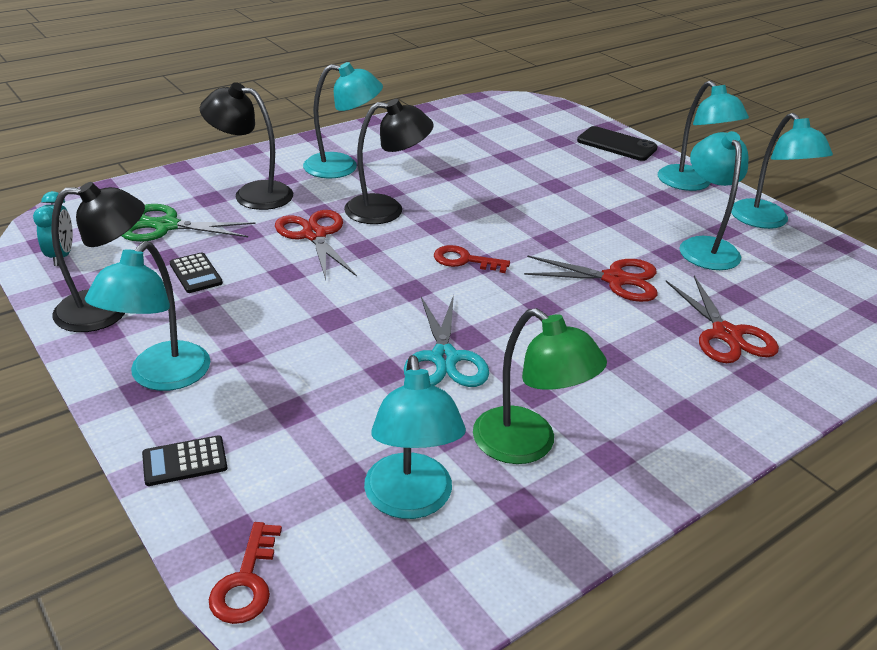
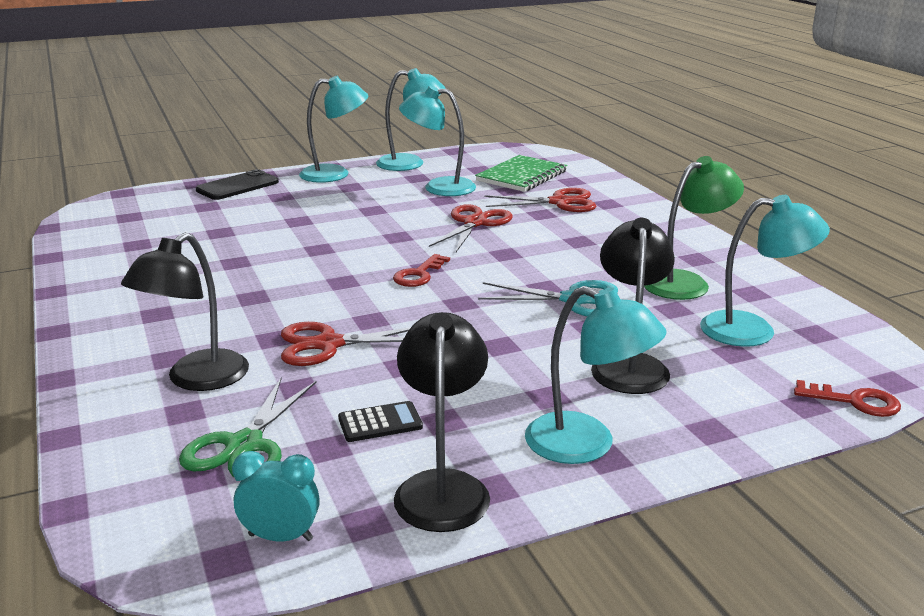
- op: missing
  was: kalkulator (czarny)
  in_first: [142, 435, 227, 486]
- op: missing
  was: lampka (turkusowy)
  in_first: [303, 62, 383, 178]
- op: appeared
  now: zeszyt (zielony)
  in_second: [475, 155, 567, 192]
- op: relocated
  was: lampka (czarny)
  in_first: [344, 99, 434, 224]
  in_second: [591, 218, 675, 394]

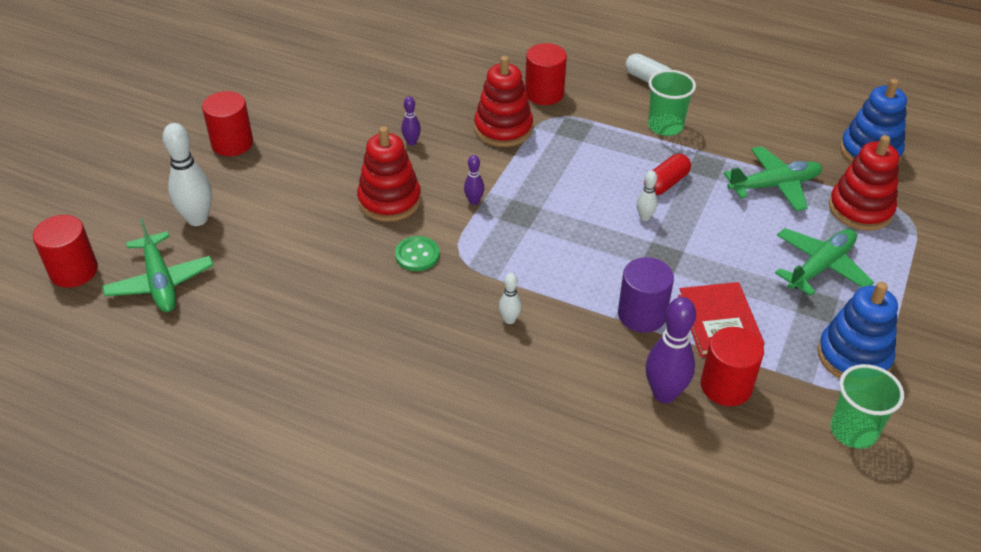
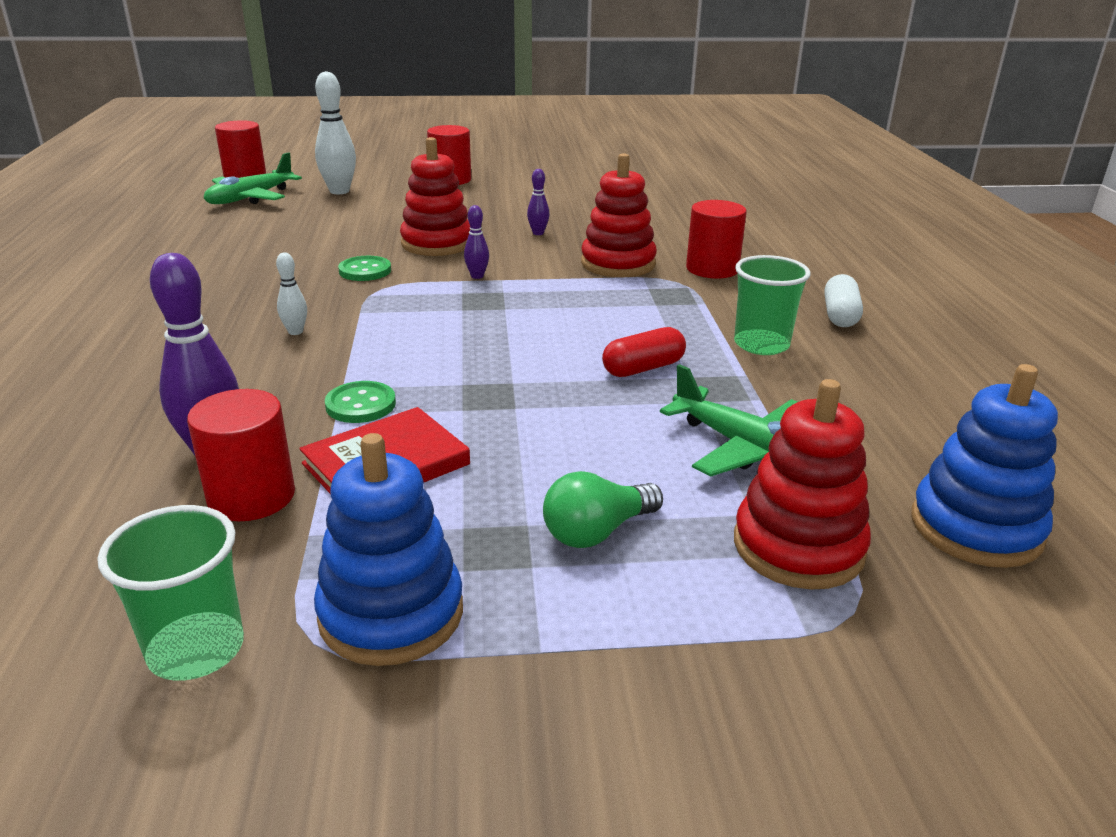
- op: missing
  was: kręgiel (biały)
  in_first: [637, 171, 658, 221]
- op: exchanged
  was: walec (fioletowy)
  now: guzik (zielony)
  in_first: [618, 257, 674, 333]
  in_second: [325, 381, 396, 423]
- op: exchanged
  was: samolot (zielony)
  now: żarówka (zielony)
  in_first: [775, 228, 874, 296]
  in_second: [543, 471, 663, 548]
- op: spun
  was: kapsułka (czerwony)
  in_first: [644, 154, 691, 195]
  in_second: [602, 327, 686, 377]
  clockwise: -45

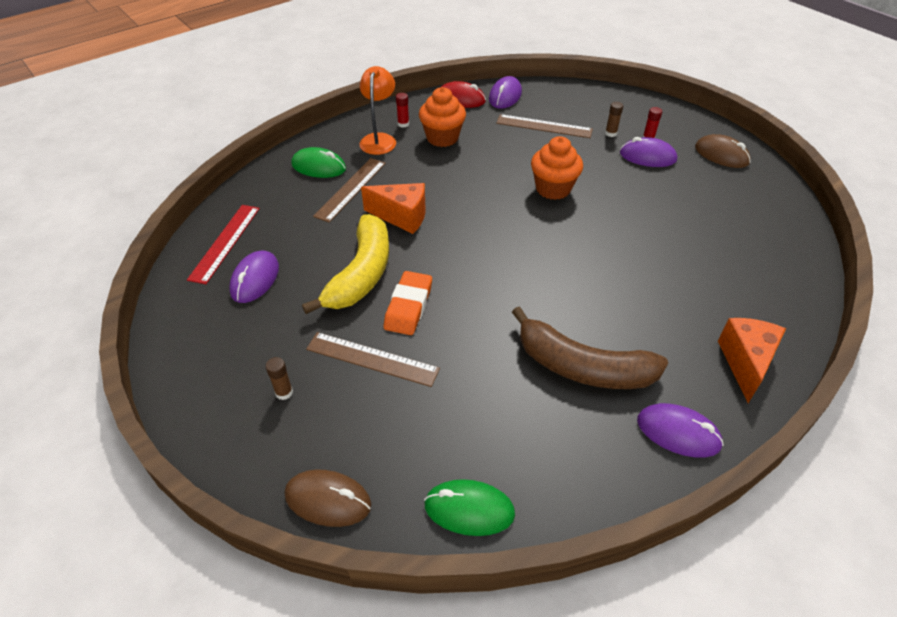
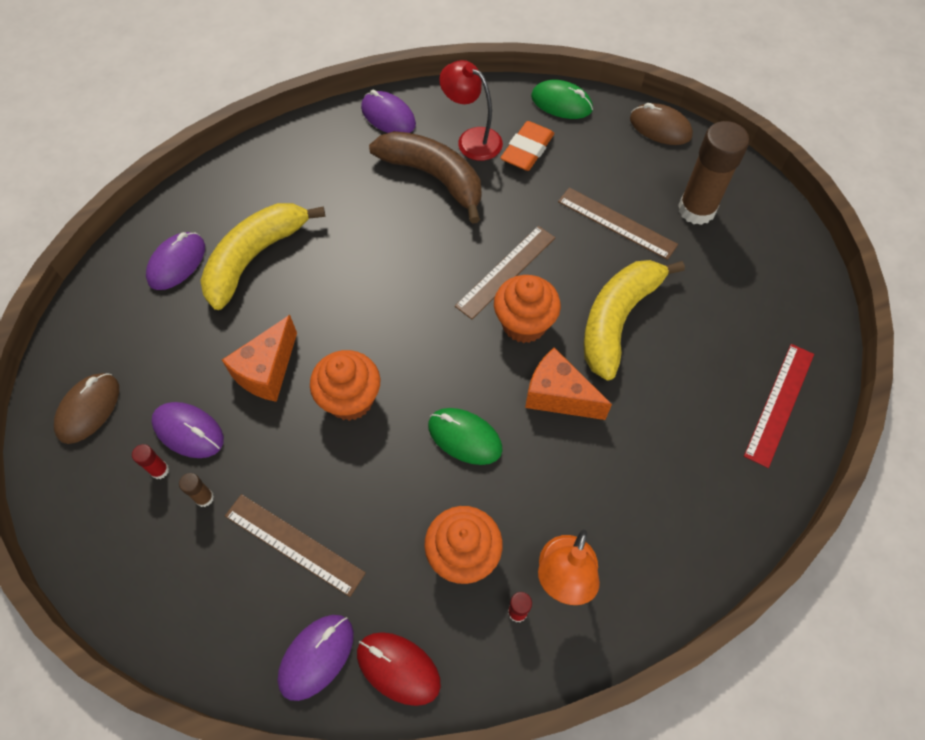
- op: appeared
  now: banan (żółty)
  in_second: [200, 203, 326, 310]
- op: appeared
  now: lampka (czerwony)
  in_second: [439, 60, 503, 161]
- op: appeared
  now: muffinka (pomarańczowy)
  in_second: [494, 275, 561, 343]
- op: relocated
  was: myszka (fioletowy)
  in_first: [229, 251, 279, 303]
  in_second: [146, 232, 205, 290]
- op: relocated
  was: myszka (zielony)
  in_first: [291, 147, 346, 178]
  in_second: [428, 408, 503, 465]
- op: relocated
  was: linijka (brązowy)
  in_first: [313, 158, 386, 223]
  in_second: [455, 226, 555, 319]
- op: relocated
  was: gumka do mazania (pomarańczowy)
  in_first: [384, 271, 432, 335]
  in_second: [501, 121, 554, 171]
- op: relocated
  was: ser (pomarańczowy)
  in_first: [718, 318, 786, 403]
  in_second: [222, 315, 297, 402]
- op: spun
  was: myszka (brązowy)
  in_first: [695, 134, 751, 168]
  in_second: [54, 373, 119, 444]
  clockwise: 60
- op: size
  was: klej w sztyfcie (brązowy)
  in_first: [266, 357, 293, 400]
  in_second: [678, 121, 749, 225]
  ratio: 2.44

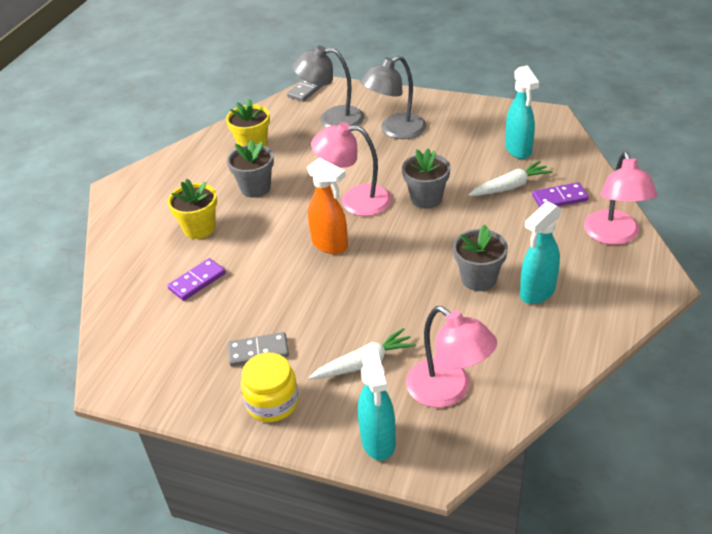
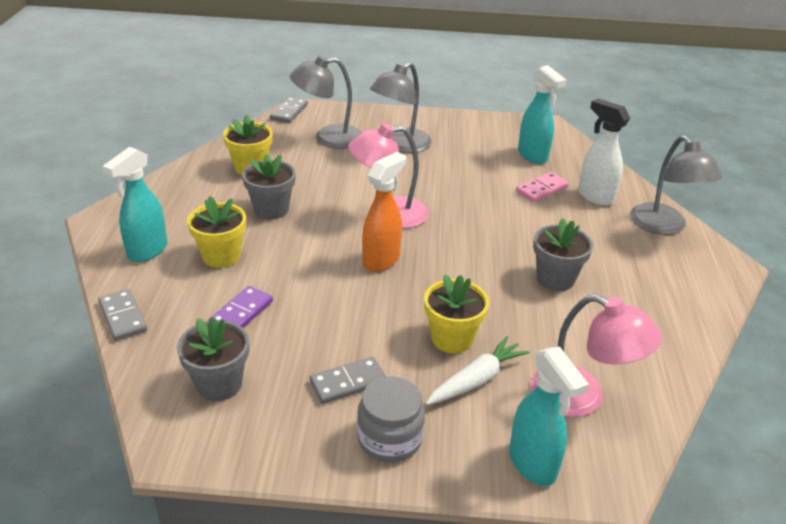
- op: appeared
  now: kostka domina (szary)
  in_second: [98, 289, 147, 341]
- op: appeared
  now: doniczka (żółty)
  in_second: [424, 274, 489, 353]
- op: relocated
  was: doniczka (szary)
  in_first: [402, 149, 450, 209]
  in_second: [177, 317, 249, 401]
- op: relocated
  was: spryskiwacz (turkusowy)
  in_first: [520, 201, 562, 304]
  in_second: [102, 147, 168, 262]
- op: exchanged
  was: marchewka (biały)
  now: kostka domina (różowy)
  in_first: [468, 161, 553, 196]
  in_second: [516, 172, 569, 202]
- op: exchanged
  was: kostka domina (fioletowy)
  now: spryskiwacz (biały)
  in_first: [532, 182, 589, 207]
  in_second: [578, 99, 630, 206]
- op: colour
  was: słoik (żółty)
  now: słoik (szary)
  in_first: [241, 353, 299, 422]
  in_second: [357, 376, 425, 463]
- op: colour
  was: lampka (różowy)
  now: lampka (szary)
  in_first: [584, 151, 657, 245]
  in_second: [630, 135, 722, 235]
- op: spun
  was: spryskiwacz (pomarańczowy)
  in_first: [307, 157, 348, 254]
  in_second: [362, 152, 406, 272]
  clockwise: -75

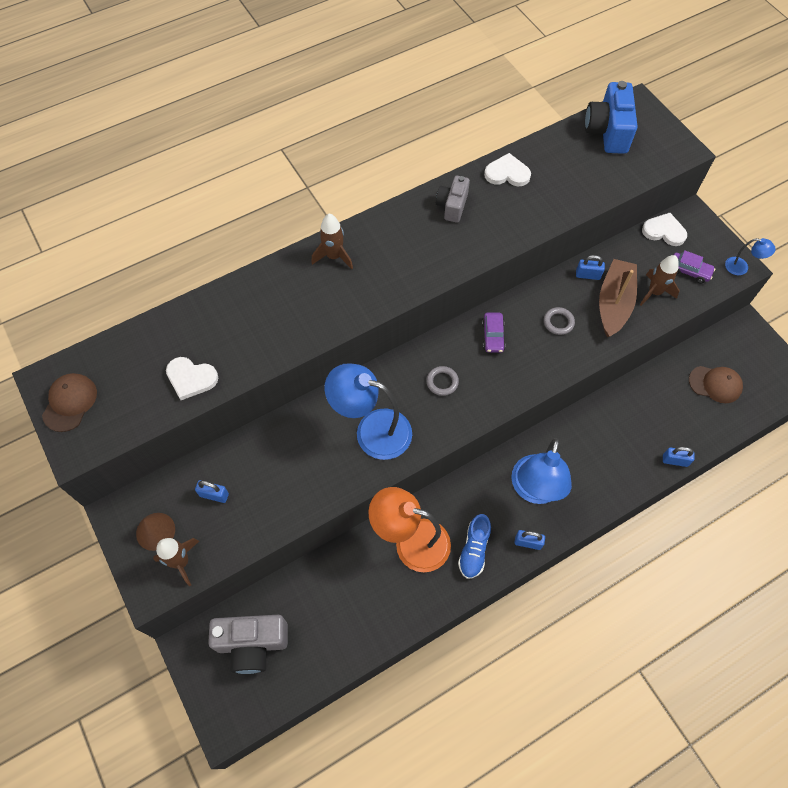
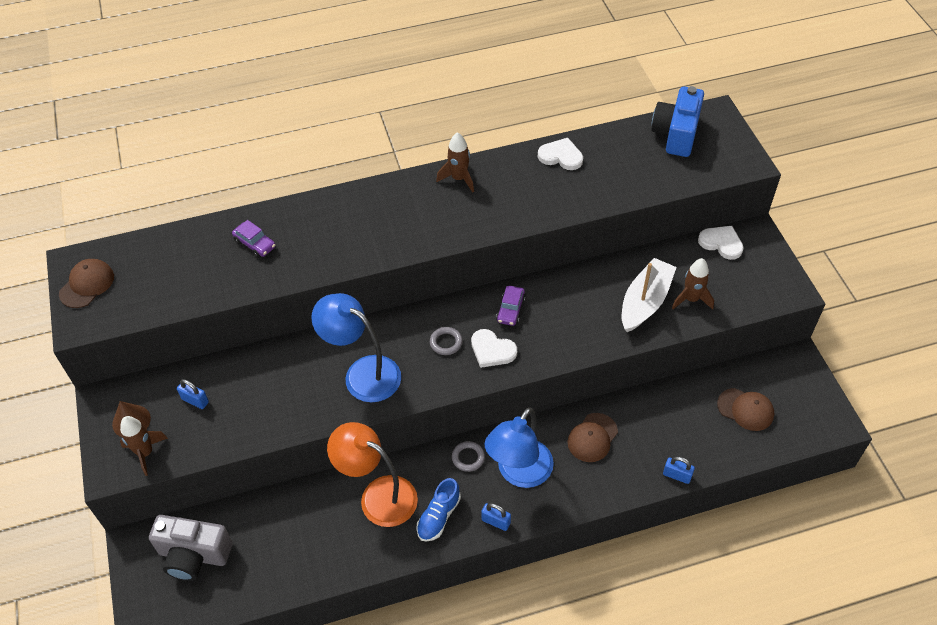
- op: missing
  was: aparat fotograficzny (szary)
  in_first: [436, 176, 470, 223]
- op: missing
  was: kłódka (niebieski)
  in_first: [576, 255, 605, 280]
- op: missing
  was: lampka (niebieski)
  in_first: [725, 238, 776, 275]
- op: appeared
  now: czapka (brązowy)
  in_second: [567, 413, 618, 462]
- op: relocated
  was: serce (biały)
  in_first: [166, 357, 218, 400]
  in_second: [471, 329, 517, 368]
- op: relocated
  was: rakieta (brązowy)
  in_first: [311, 214, 353, 269]
  in_second: [436, 132, 474, 193]
- op: relocated
  was: pierścień (szary)
  in_first: [544, 307, 575, 335]
  in_second: [452, 441, 485, 472]
- op: relocated
  was: samochód (fioletowy)
  in_first: [673, 251, 715, 283]
  in_second: [232, 220, 276, 258]
- op: colour
  was: łódka (brązowy)
  now: łódka (biały)
  in_first: [599, 259, 637, 337]
  in_second: [622, 258, 677, 332]

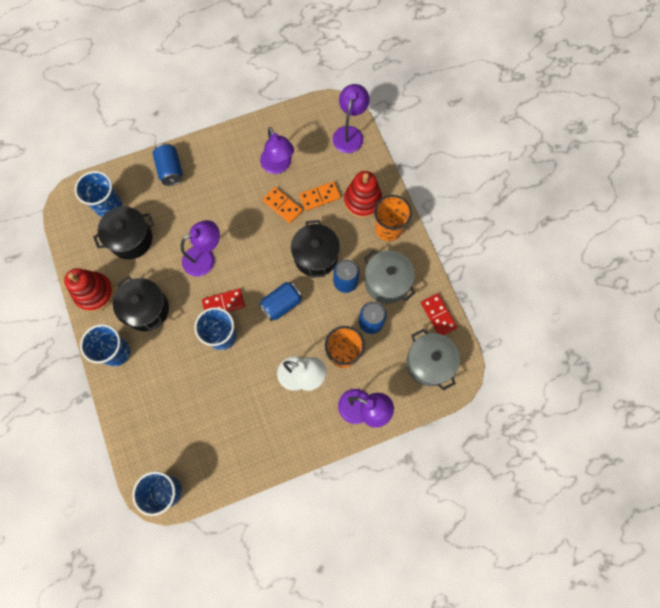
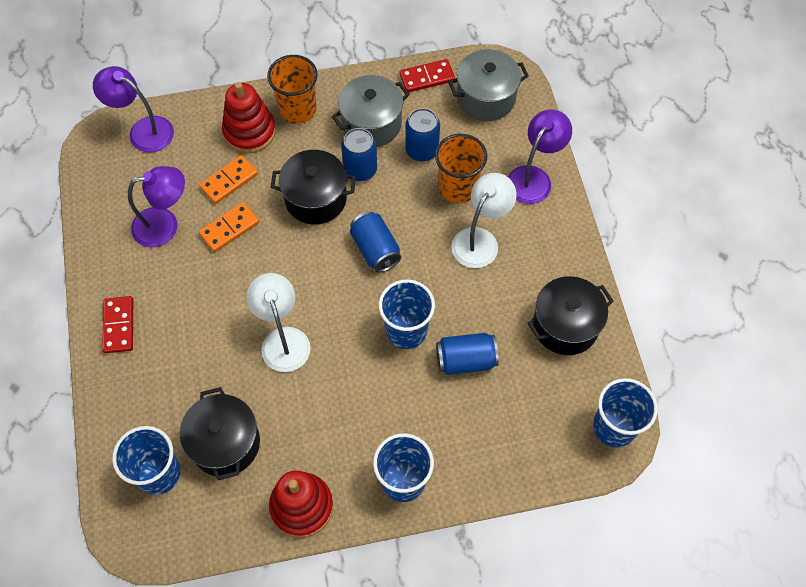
- op: relocated
  was: garnek (czarny)
  in_first: [113, 276, 169, 331]
  in_second: [527, 276, 614, 355]
- op: relocated
  was: puszka (niebieski)
  in_first: [153, 143, 183, 186]
  in_second: [436, 333, 499, 375]
- op: relocated
  was: kostka domina (czerwony)
  in_first: [202, 288, 245, 312]
  in_second: [102, 296, 133, 353]
- op: colour
  was: lampka (fioletowy)
  now: lampka (biały)
  in_first: [181, 220, 220, 277]
  in_second: [246, 273, 311, 372]
- op: spun
  was: kostka domina (pomarańczowy)
  in_first: [299, 181, 341, 211]
  in_second: [199, 155, 258, 204]
  clockwise: 60

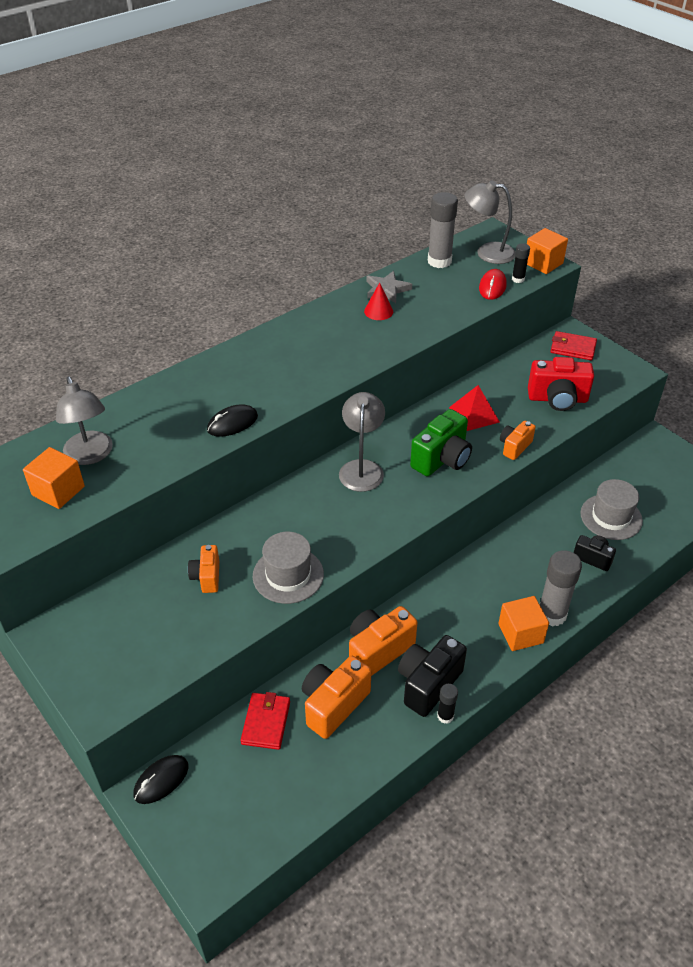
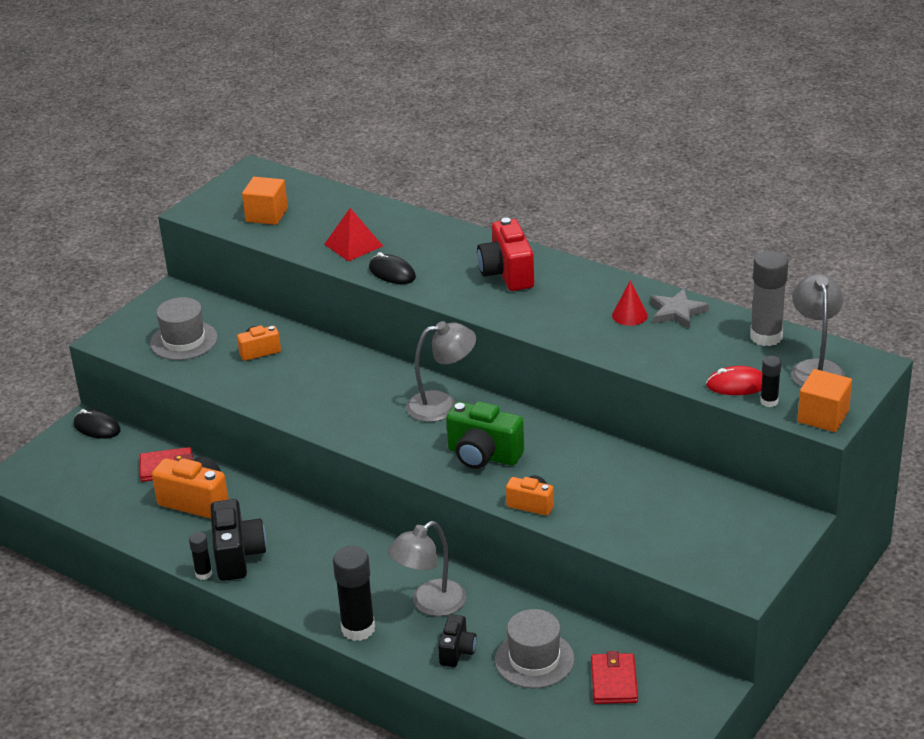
- op: missing
  was: aparat fotograficzny (pomarańczowy)
  in_first: [349, 606, 418, 676]
- op: missing
  was: sześcian (pomarańczowy)
  in_first: [498, 596, 549, 651]
- op: relocated
  was: lampka (szary)
  in_first: [56, 376, 113, 465]
  in_second: [388, 521, 466, 616]
- op: relocated
  was: kapelusz (szary)
  in_first: [253, 532, 324, 604]
  in_second: [150, 297, 218, 360]
- op: relocated
  was: piramida (czerwony)
  in_first: [449, 385, 500, 431]
  in_second: [324, 208, 383, 261]
- op: relocated
  was: aparat fotograficzny (czerwony)
  in_first: [528, 357, 594, 411]
  in_second: [477, 218, 534, 291]
- op: relocated
  was: portfel (czerwony)
  in_first: [551, 331, 597, 360]
  in_second: [591, 651, 638, 704]
- op: colour
  was: klej w sztyfcie (szary)
  now: klej w sztyfcie (czarny)
  in_first: [539, 550, 582, 627]
  in_second: [333, 546, 375, 641]
- op: spun
  was: aparat fotograficzny (czarny)
  in_first: [398, 635, 467, 717]
  in_second: [210, 499, 266, 581]
  clockwise: 60

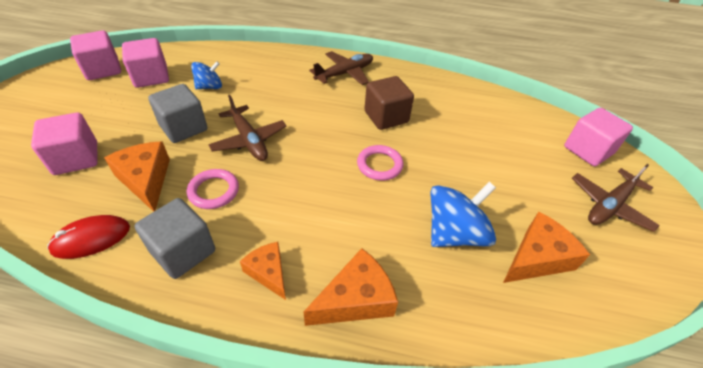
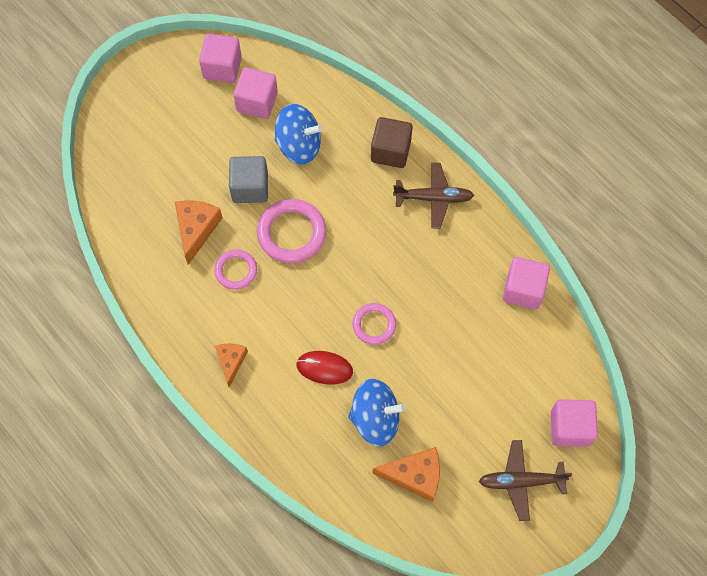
- op: missing
  was: sześcian (szary)
  in_first: [135, 198, 215, 279]
- op: missing
  was: ser (pomarańczowy)
  in_first: [304, 248, 398, 326]
- op: relocated
  was: sześcian (różowy)
  in_first: [31, 113, 97, 175]
  in_second: [503, 257, 550, 309]
- op: relocated
  was: myszka (czerwony)
  in_first: [47, 215, 130, 259]
  in_second: [296, 351, 353, 385]
- op: relocated
  was: sześcian (brązowy)
  in_first: [364, 76, 414, 130]
  in_second: [371, 117, 413, 168]
- op: exchanged
  was: samolot (brązowy)
  now: pierścień (różowy)
  in_first: [208, 95, 286, 161]
  in_second: [257, 199, 326, 263]
- op: size
  was: bączek (niebieski)
  in_first: [191, 61, 222, 89]
  in_second: [275, 104, 323, 164]
  ratio: 1.68

